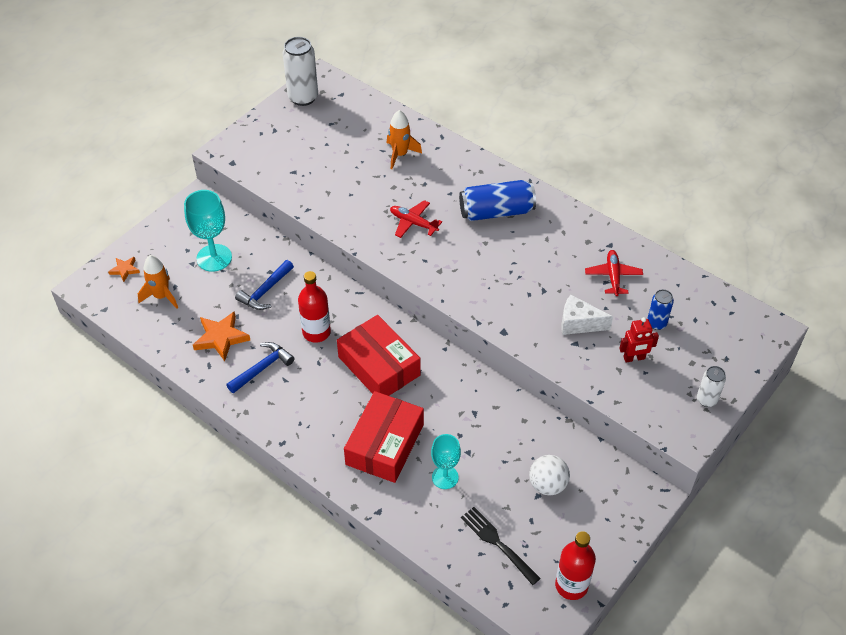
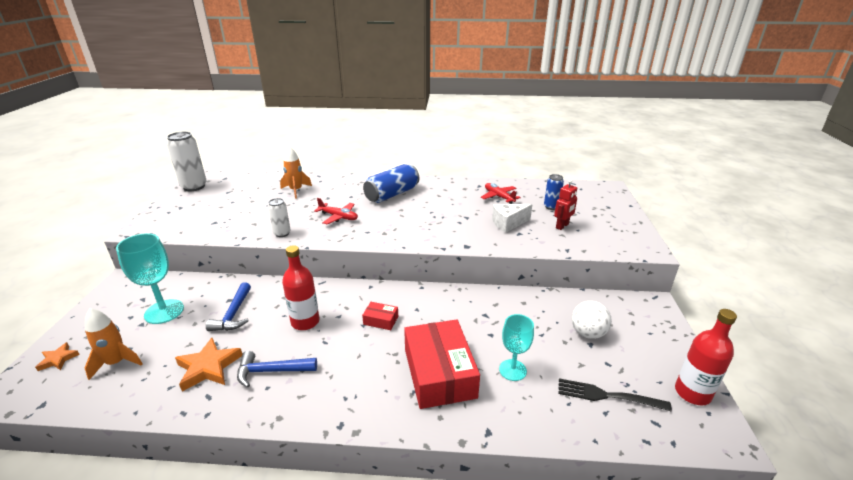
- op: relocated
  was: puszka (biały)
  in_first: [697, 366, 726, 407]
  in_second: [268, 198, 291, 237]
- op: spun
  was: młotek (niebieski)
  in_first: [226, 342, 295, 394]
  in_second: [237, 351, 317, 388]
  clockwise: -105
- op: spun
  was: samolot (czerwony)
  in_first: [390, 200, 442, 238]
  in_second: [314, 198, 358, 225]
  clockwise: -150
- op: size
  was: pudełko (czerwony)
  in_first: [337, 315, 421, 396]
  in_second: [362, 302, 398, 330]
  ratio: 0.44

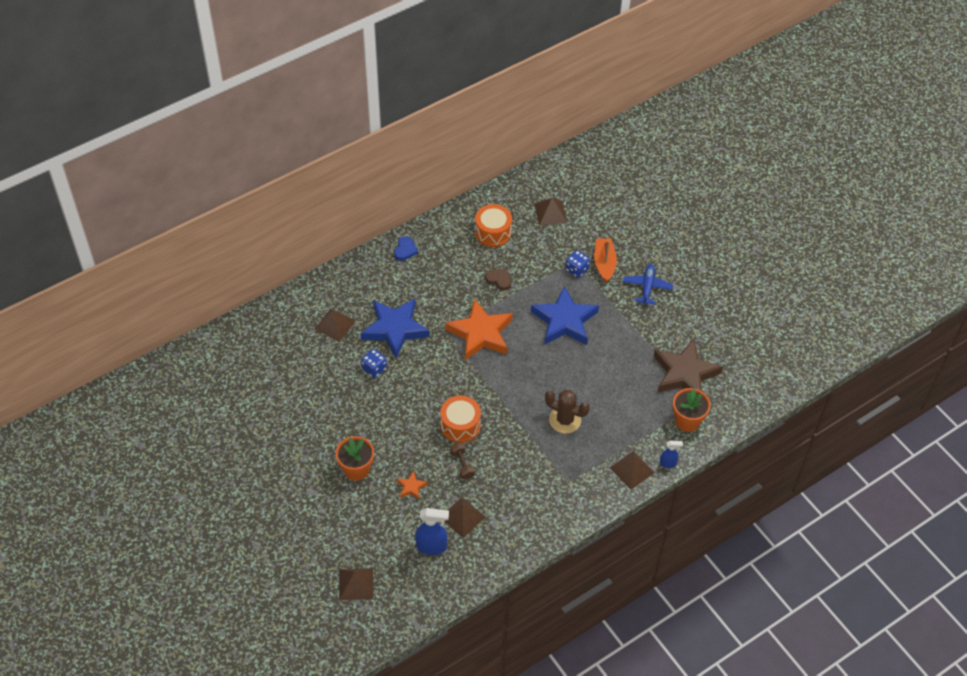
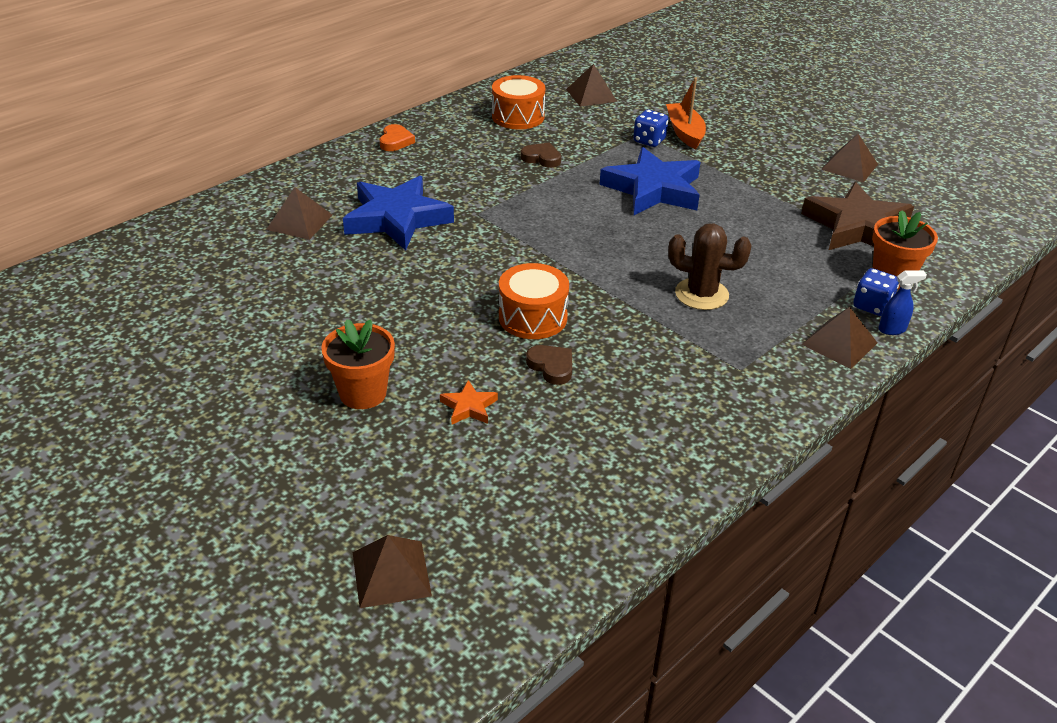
- op: missing
  was: spryskiwacz (niebieski)
  in_first: [415, 508, 449, 555]
- op: missing
  was: gwiazda (pomarańczowy)
  in_first: [445, 299, 513, 360]
- op: missing
  was: samolot (niebieski)
  in_first: [623, 264, 673, 305]
- op: relocated
  was: kostka do gry (niebieski)
  in_first: [361, 349, 387, 378]
  in_second: [853, 268, 899, 316]
- op: relocated
  was: piramida (brązowy)
  in_first: [445, 497, 486, 538]
  in_second: [821, 134, 878, 183]
- op: exchanged
  was: hantel (brązowy)
  now: serce (brązowy)
  in_first: [450, 442, 475, 479]
  in_second: [526, 345, 572, 385]
- op: colour
  was: serce (niebieski)
  now: serce (pomarańczowy)
  in_first: [394, 236, 418, 261]
  in_second: [380, 124, 415, 151]

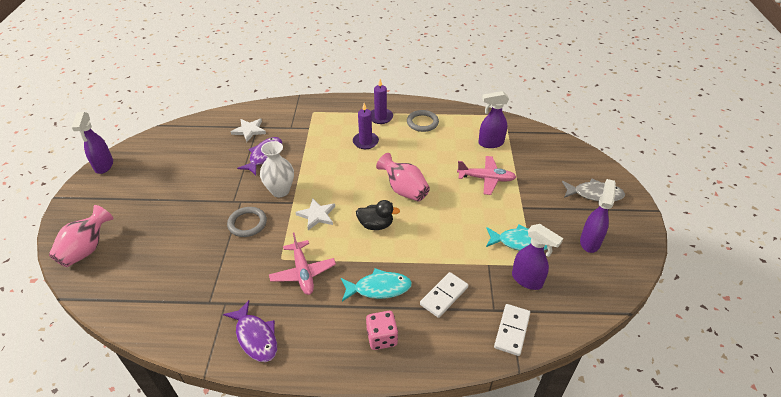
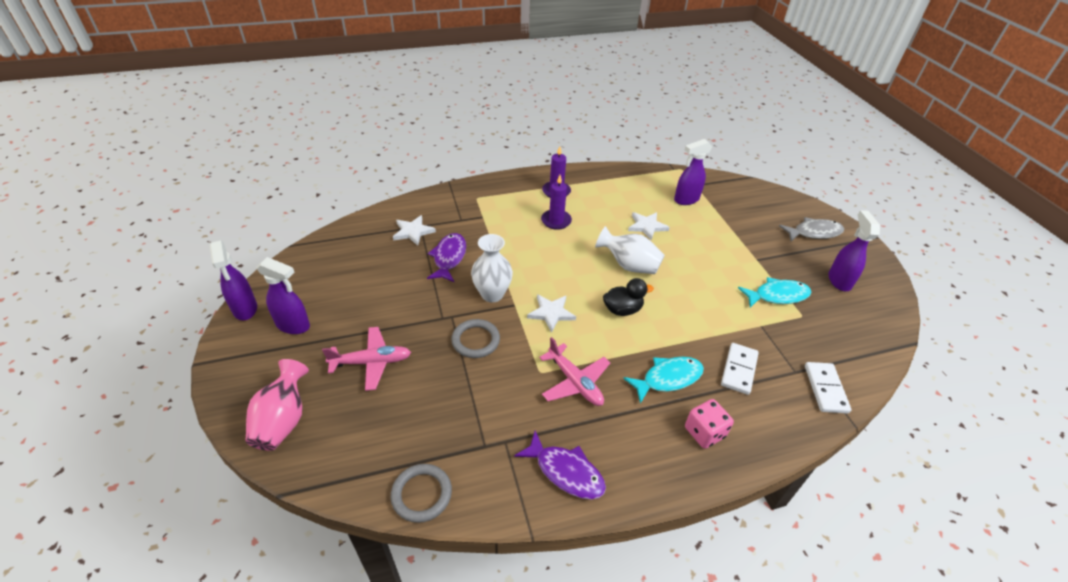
- op: appeared
  now: gwiazda (biały)
  in_second: [628, 212, 670, 240]
- op: relocated
  was: pierścień (szary)
  in_first: [407, 110, 439, 132]
  in_second: [391, 464, 452, 523]
- op: relocated
  was: samolot (różowy)
  in_first: [457, 156, 516, 195]
  in_second: [322, 327, 411, 391]
- op: relocated
  was: spryskiwacz (fioletowy)
  in_first: [512, 224, 563, 290]
  in_second: [256, 257, 310, 334]
- op: colour
  was: wazon (różowy)
  now: wazon (biały)
  in_first: [376, 153, 430, 201]
  in_second: [595, 226, 665, 274]

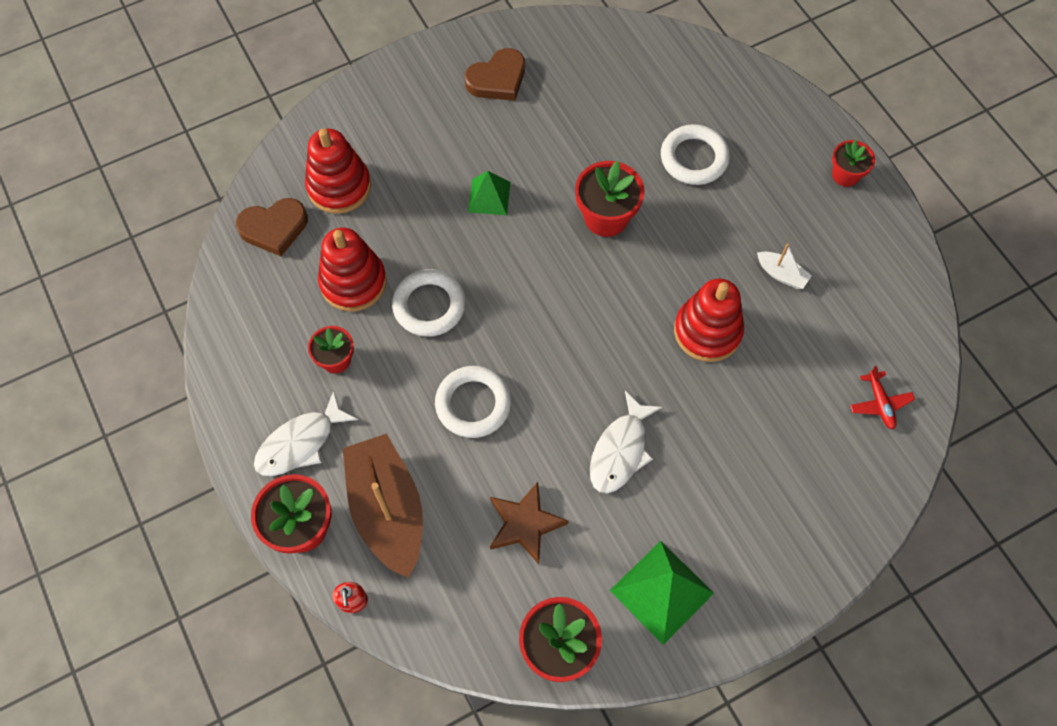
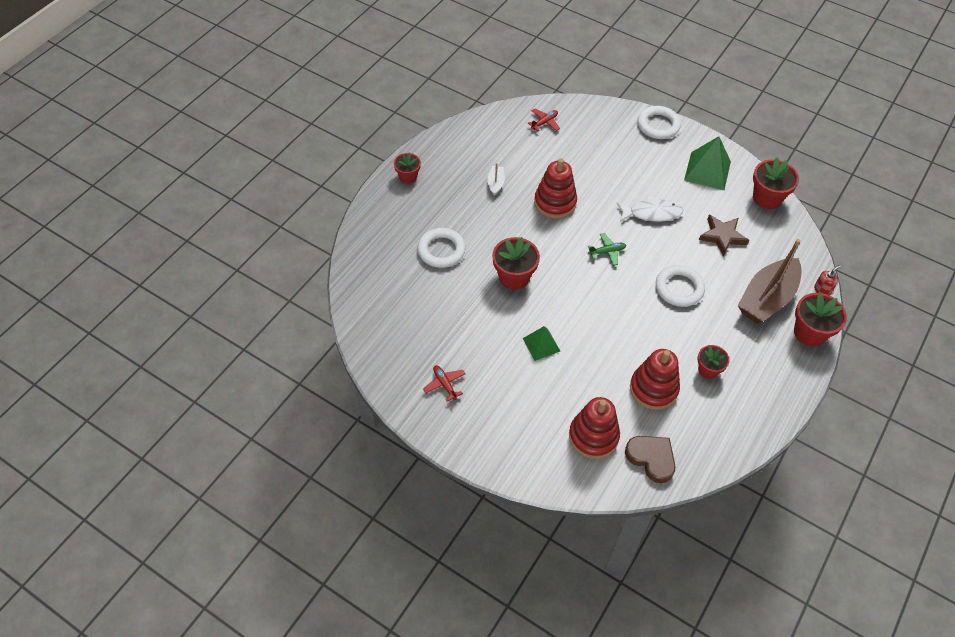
- op: missing
  was: ryba (biały)
  in_first: [254, 390, 358, 476]
- op: appeared
  now: samolot (zielony)
  in_second: [588, 233, 626, 266]
- op: relocated
  was: pierścień (biały)
  in_first: [392, 269, 466, 337]
  in_second: [638, 106, 681, 139]
- op: exchanged
  was: serce (brązowy)
  now: samolot (czerwony)
  in_first: [465, 48, 525, 101]
  in_second: [423, 365, 465, 402]

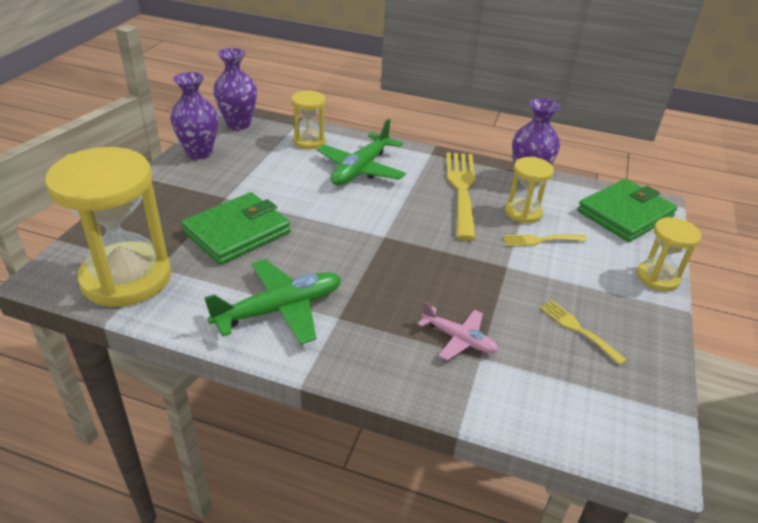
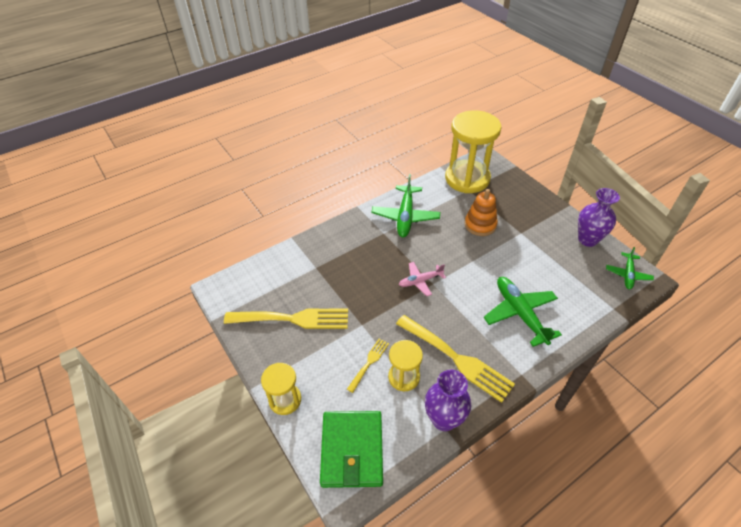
- op: missing
  was: klepsydra (żółty)
  in_first: [291, 90, 326, 149]
- op: relocated
  was: samolot (różowy)
  in_first: [417, 302, 499, 361]
  in_second: [399, 262, 446, 296]
- op: exchanged
  was: portfel (zielony)
  now: zabawka nakładanka (pomarańczowy)
  in_first: [181, 192, 291, 265]
  in_second: [465, 189, 498, 236]
- op: exchanged
  was: wazon (fioletowy)
  now: samolot (zielony)
  in_first: [213, 48, 257, 130]
  in_second: [606, 247, 654, 289]
- op: size
  was: widelec (żółty)
  in_first: [540, 300, 627, 365]
  in_second: [224, 309, 348, 329]
  ratio: 2.0

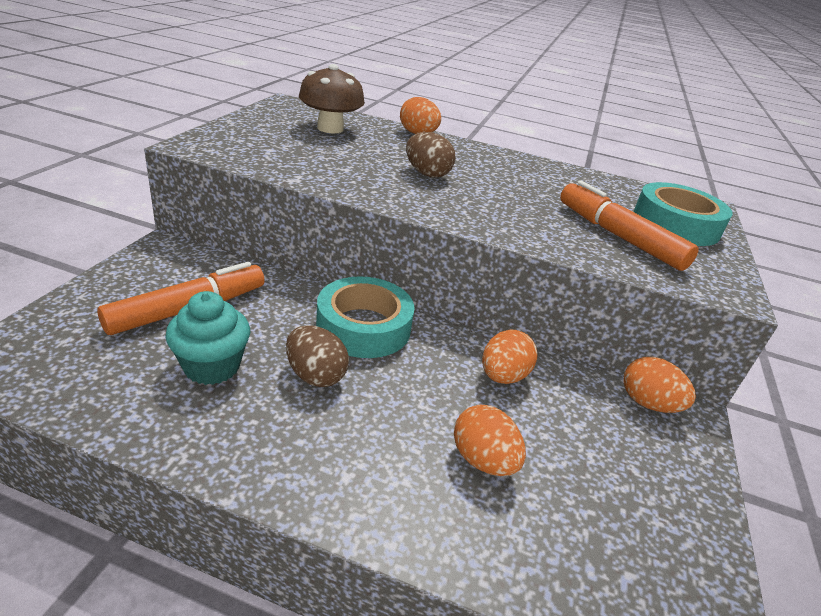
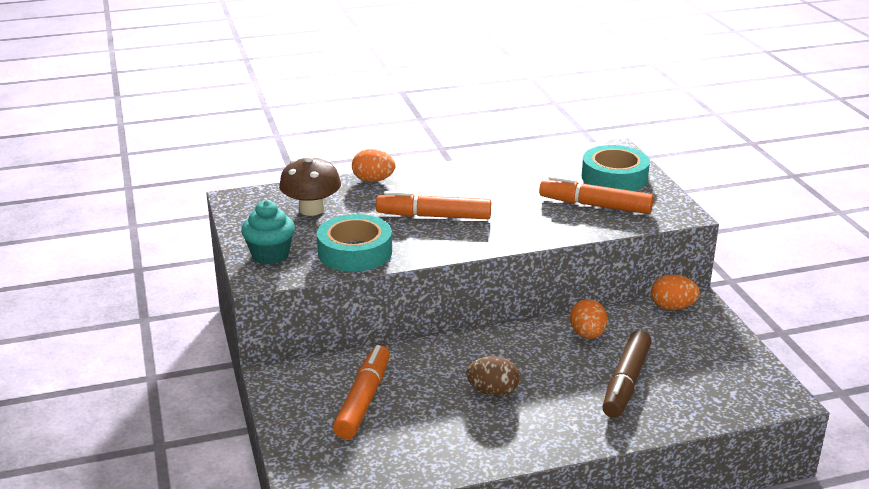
- op: relocated
  was: muffinka (turkusowy)
  in_first: [165, 291, 250, 385]
  in_second: [241, 200, 295, 265]
- op: relocated
  was: taśma klejąca (turkusowy)
  in_first: [316, 276, 415, 358]
  in_second: [317, 214, 392, 272]
- op: exchanged
  was: jajko (brązowy)
  now: flamaster (pomarańczowy)
  in_first: [406, 132, 455, 178]
  in_second: [376, 191, 491, 219]
- op: exchanged
  was: jajko (pomarańczowy)
  now: flamaster (brązowy)
  in_first: [454, 405, 526, 476]
  in_second: [602, 330, 652, 418]

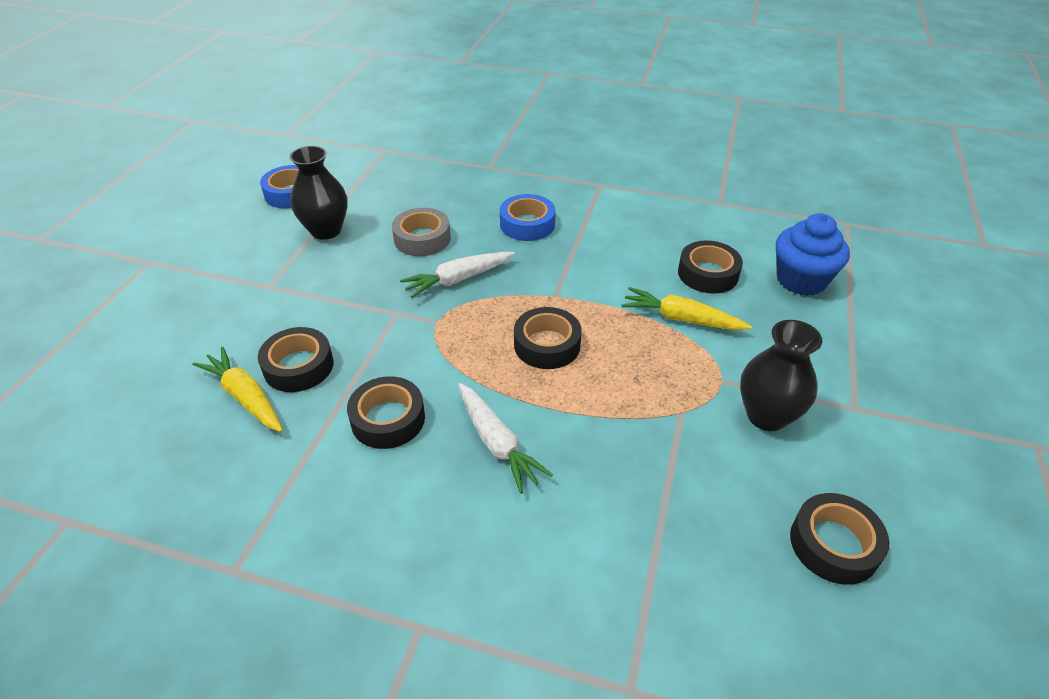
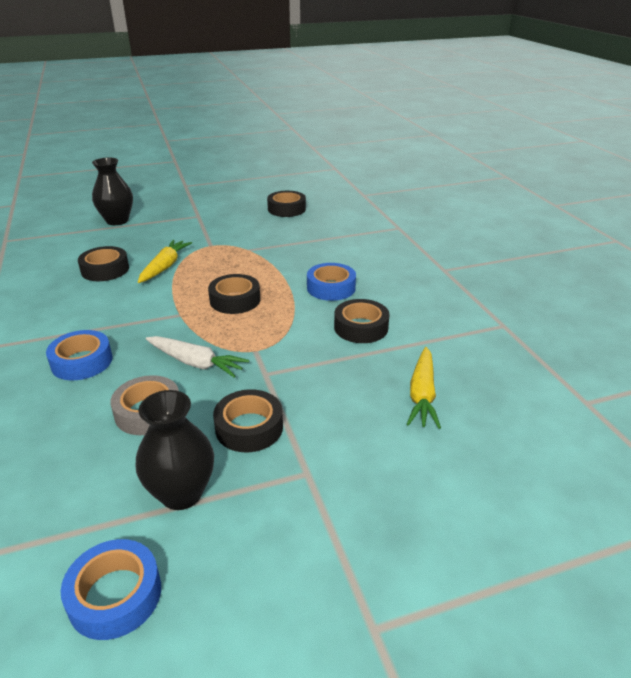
- op: missing
  was: muffinka (niebieski)
  in_first: [776, 213, 850, 296]
- op: relocated
  was: taśma klejąca (czarny)
  in_first: [258, 327, 334, 392]
  in_second: [213, 389, 283, 452]
- op: relocated
  was: wazon (czarny)
  in_first: [740, 320, 822, 431]
  in_second: [92, 157, 133, 225]
- op: exchanged
  was: marchewka (biały)
  now: taśma klejąca (niebieski)
  in_first: [458, 383, 553, 494]
  in_second: [307, 263, 356, 301]
- op: spun
  was: marchewka (żółty)
  in_first: [621, 287, 752, 330]
  in_second: [138, 240, 192, 283]
  clockwise: -150

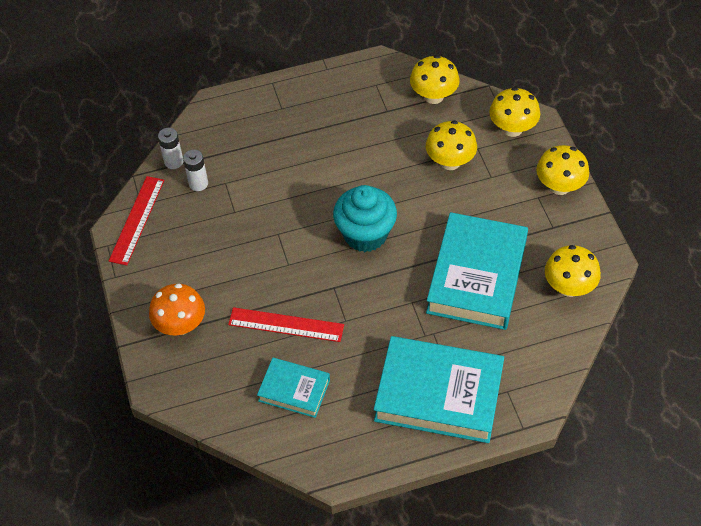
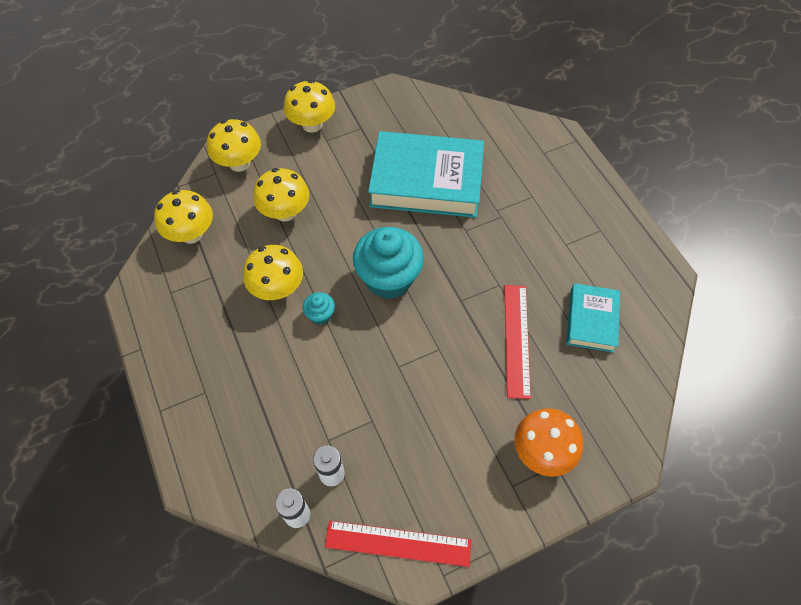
- op: missing
  was: książka (turkusowy)
  in_first: [374, 336, 504, 443]
- op: appeared
  now: muffinka (turkusowy)
  in_second: [303, 292, 335, 325]
- op: relocated
  was: grzyb (żółty)
  in_first: [545, 245, 601, 297]
  in_second: [243, 245, 303, 300]

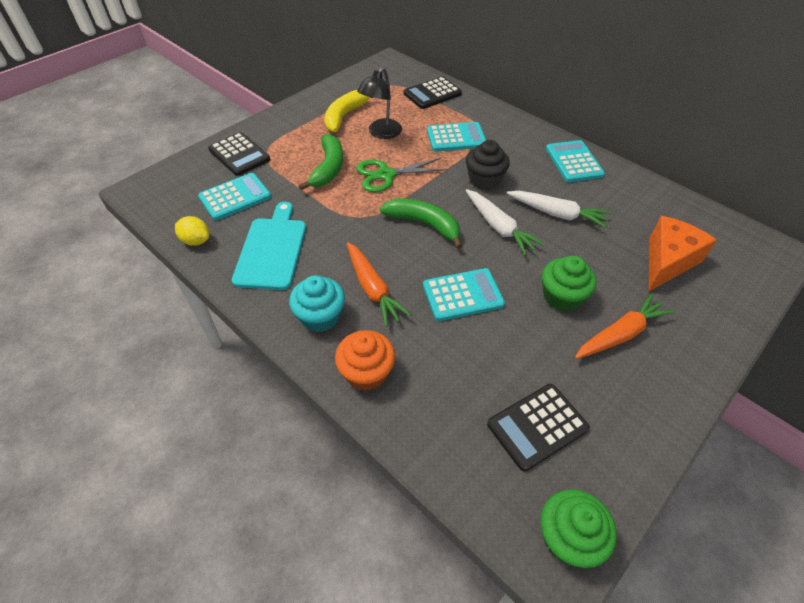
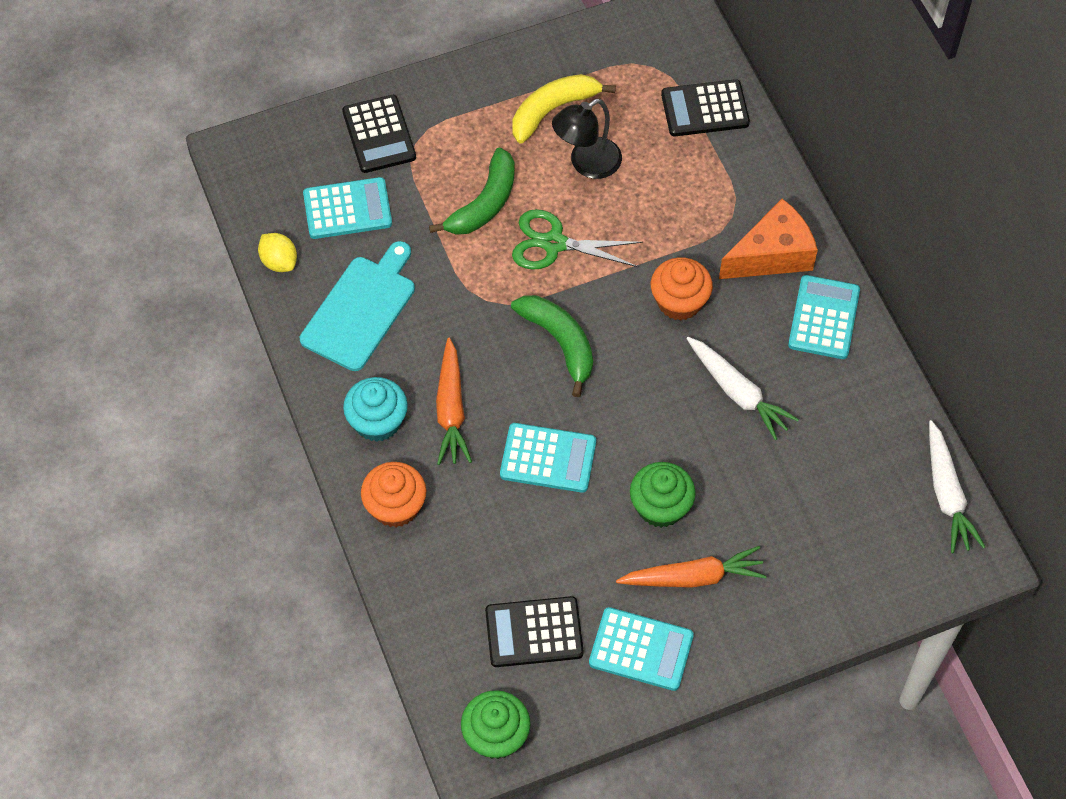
- op: relocated
  was: kalkulator (turkusowy)
  in_first: [427, 122, 486, 152]
  in_second: [589, 607, 694, 691]
- op: relocated
  was: marchewka (biały)
  in_first: [465, 189, 544, 255]
  in_second: [929, 420, 985, 553]
- op: relocated
  was: ser (pomarańczowy)
  in_first: [649, 216, 717, 291]
  in_second: [719, 199, 818, 279]
- op: colour
  was: muffinka (czarny)
  now: muffinka (pomarańczowy)
  in_first: [466, 140, 510, 190]
  in_second: [651, 257, 713, 321]

